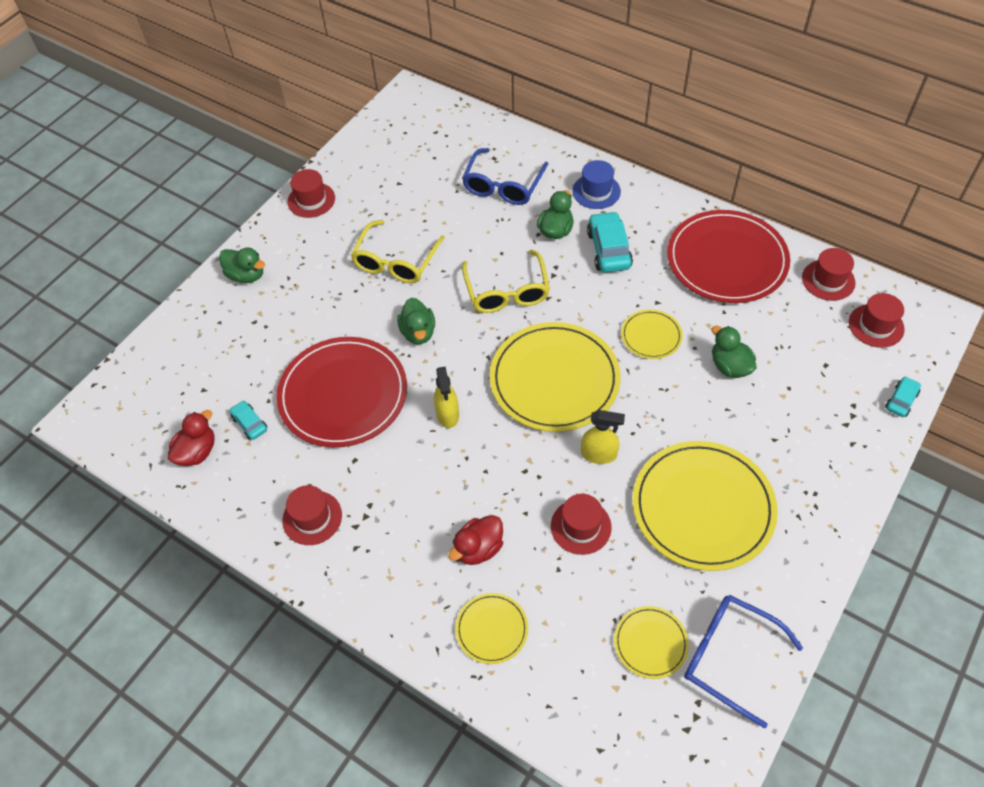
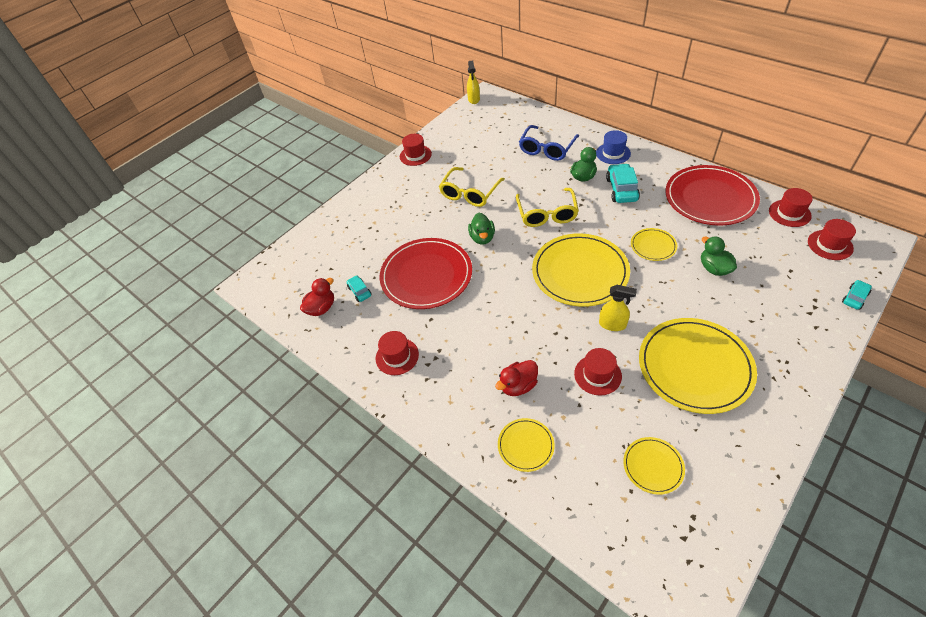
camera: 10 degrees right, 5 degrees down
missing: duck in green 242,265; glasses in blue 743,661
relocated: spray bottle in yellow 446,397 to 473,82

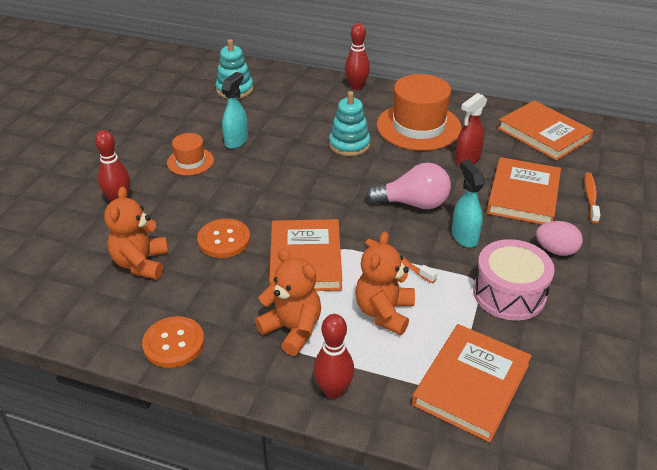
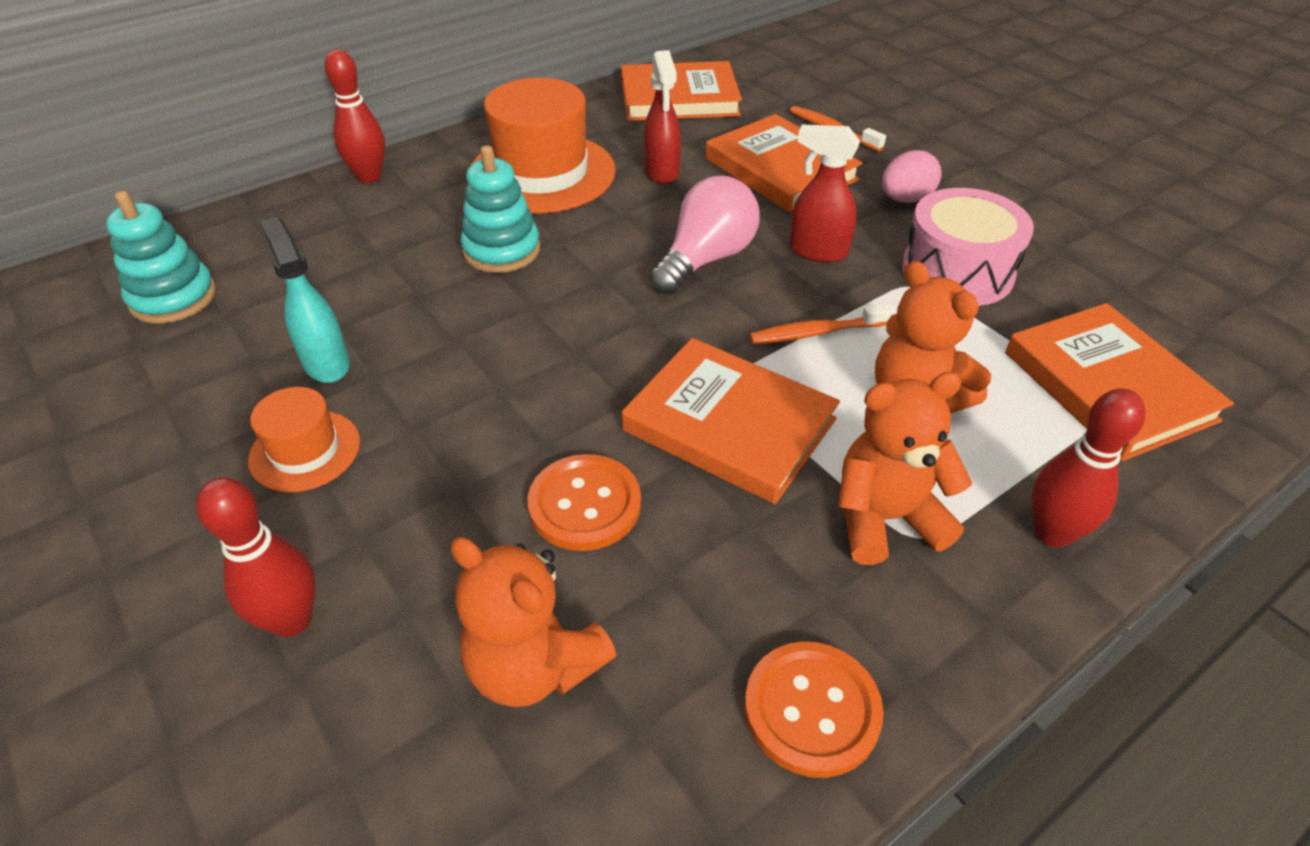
camera: 55 degrees left, 5 degrees up
colour: spray bottle in turquoise 468,204 to spray bottle in red 825,193

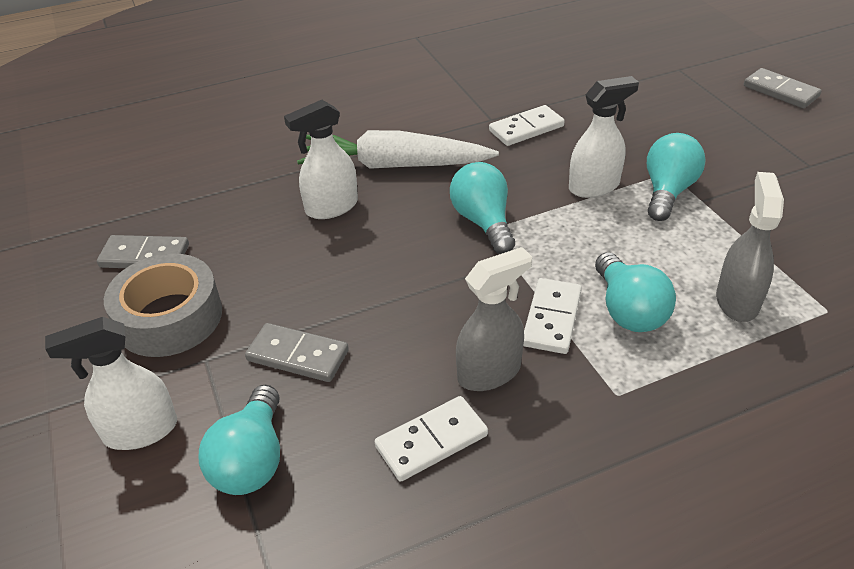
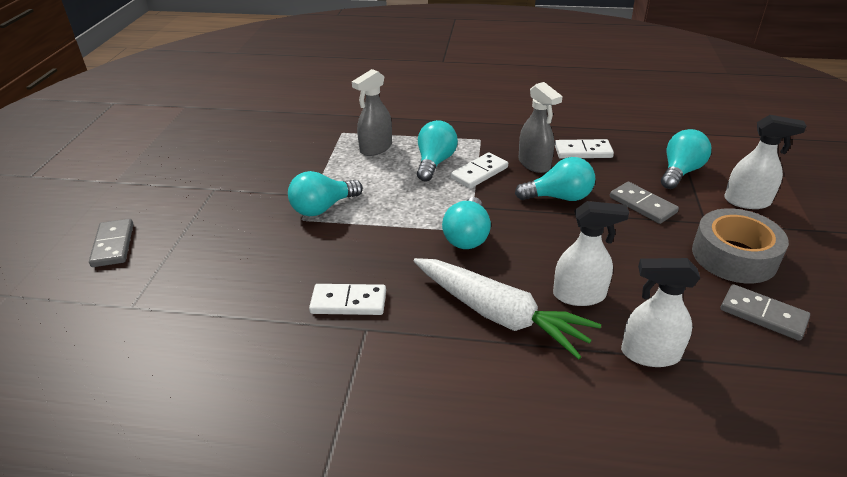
camera: 150 degrees left, 5 degrees down
appeared: light bulb in turquoise 555,179
relocated: spray bottle in white 604,137 to 660,312
spun: spray bottle in grey 494,319 = 541,127 120 degrees counterclockwise

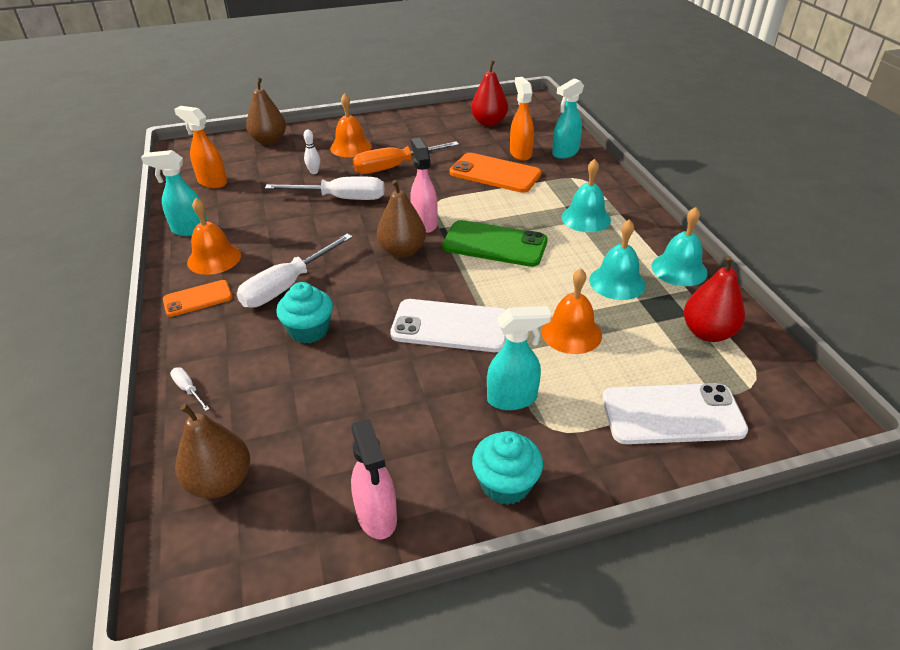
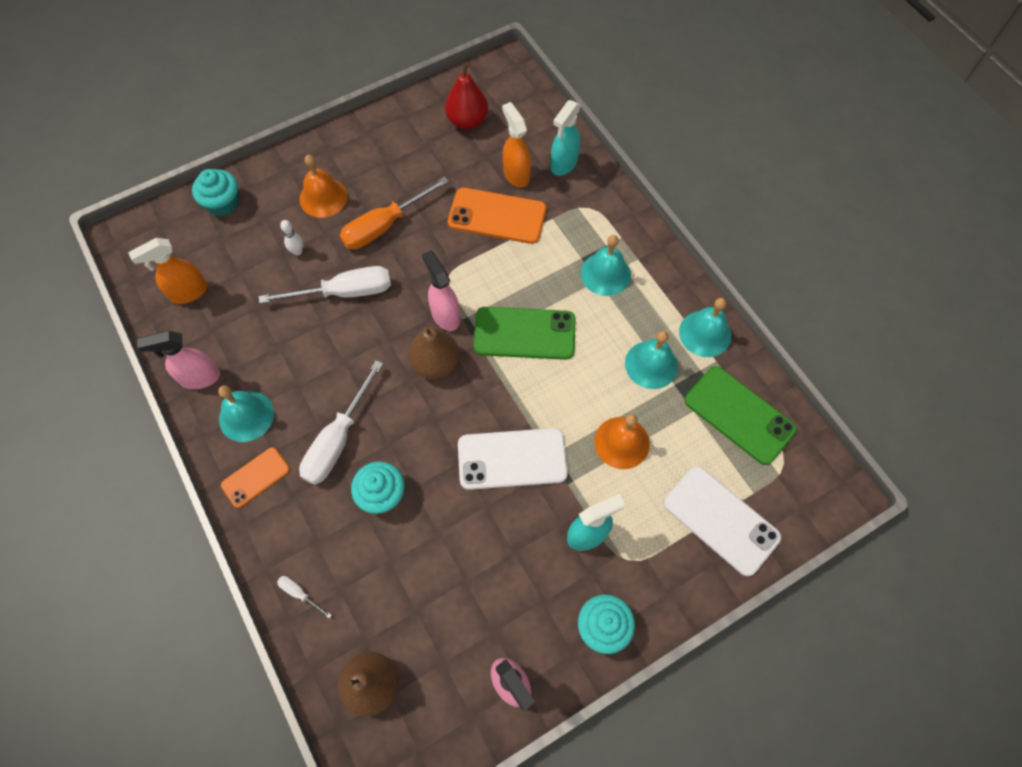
camera: 15 degrees left, 25 degrees up
exchanged: pear in brown 266,111 to cupcake in turquoise 215,192; pear in red 714,299 to phone in green 741,415
colour: spray bottle in turquoise 174,193 to spray bottle in pink 178,360; bell in orange 214,236 to bell in turquoise 246,414
spun: spray bottle in orange 200,147 = 167,271 45 degrees counterclockwise; phone in white 675,413 = 722,521 60 degrees clockwise

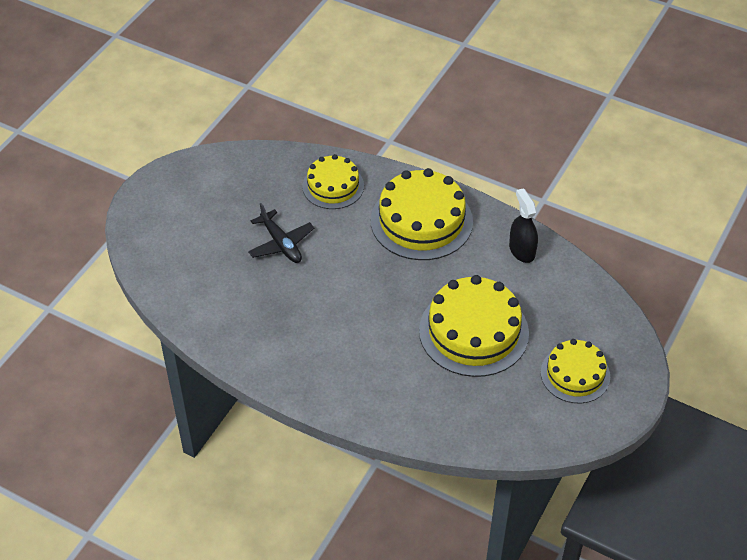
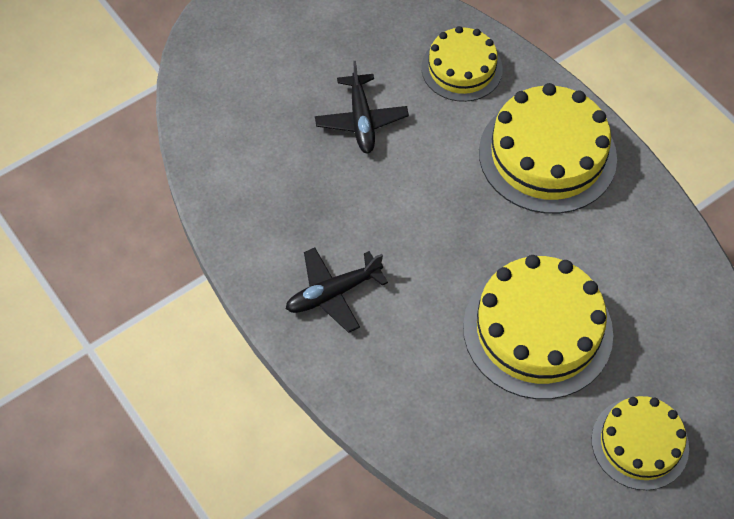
camera: 25 degrees right, 10 degrees up
missing: spray bottle in black 523,225
appeared: plane in black 337,290

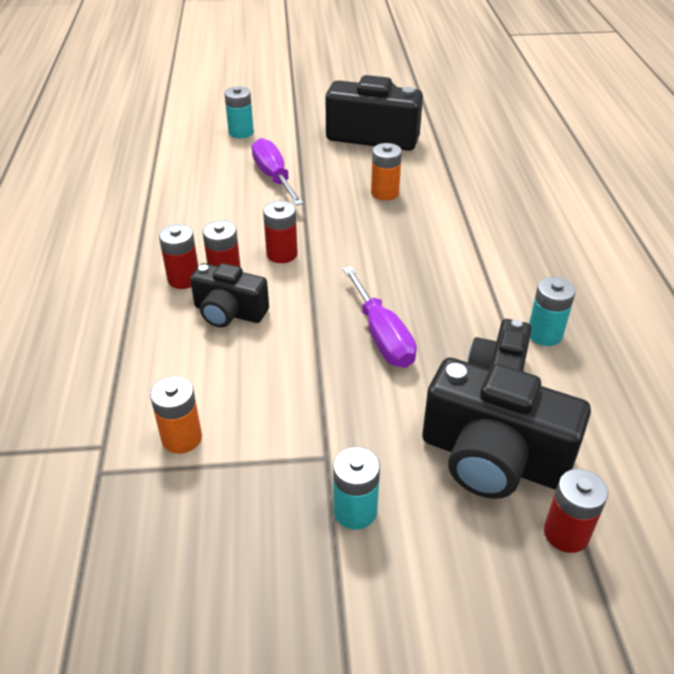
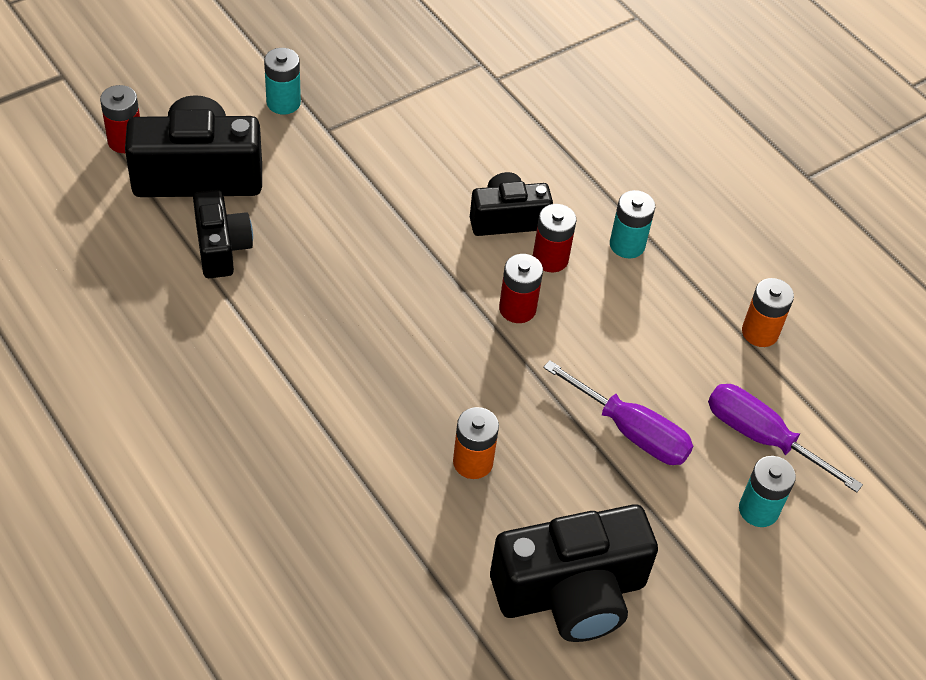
camera: 145 degrees right, 10 degrees up
missing: battery in red 178,256
relocated: battery in orange 176,415 to 768,312; screwdriver in purple 380,317 to 785,438; battery in turquoise 552,311 to 632,224

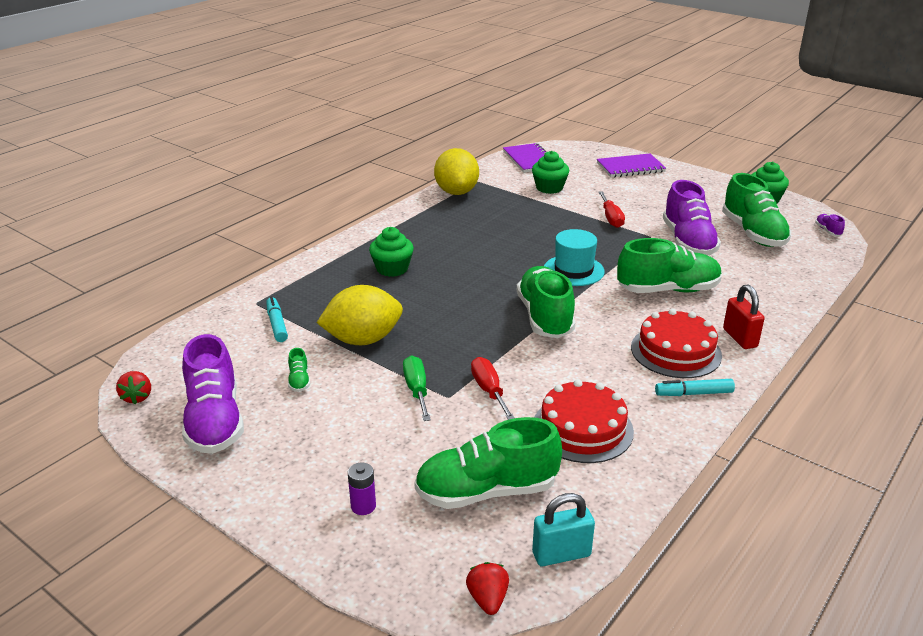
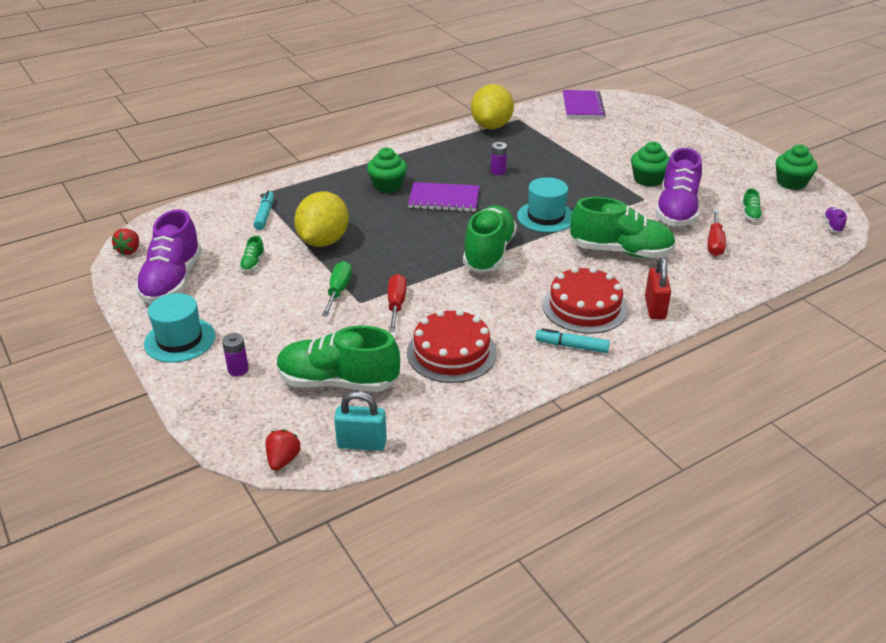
camera: 20 degrees right, 5 degrees up
appeared: hat in turquoise 179,328; battery in purple 499,158
relocated: cupcake in green 550,172 to 650,164; notebook in purple 631,165 to 443,197; screwdriver in red 611,209 to 717,233
spun: lemon in yellow 360,315 = 321,219 75 degrees counterclockwise
size: shoe in green 756,210 = 752,204 x0.40

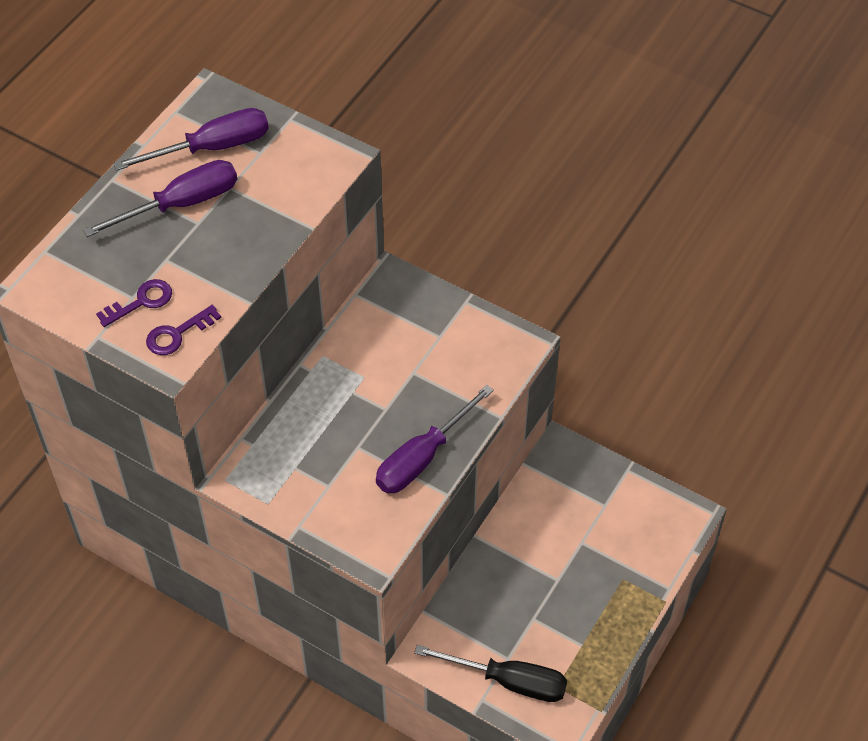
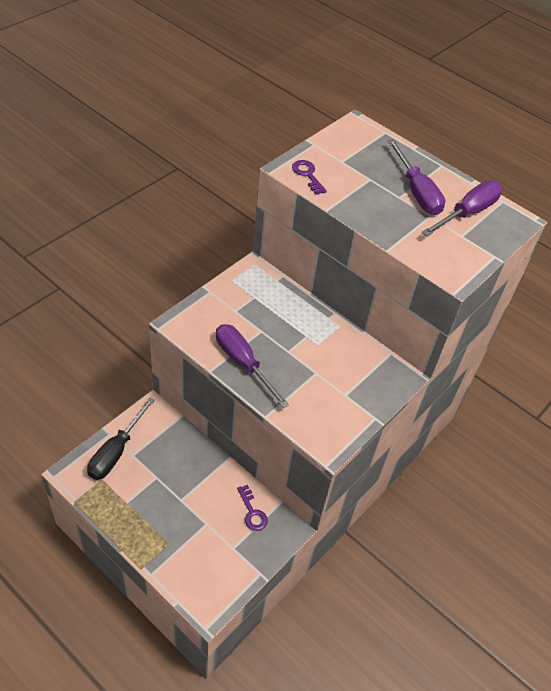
camera: 95 degrees right, 5 degrees down
relocated: key in purple 134,303 to 252,508
spun: screwdriver in purple 191,139 = 462,208 120 degrees counterclockwise

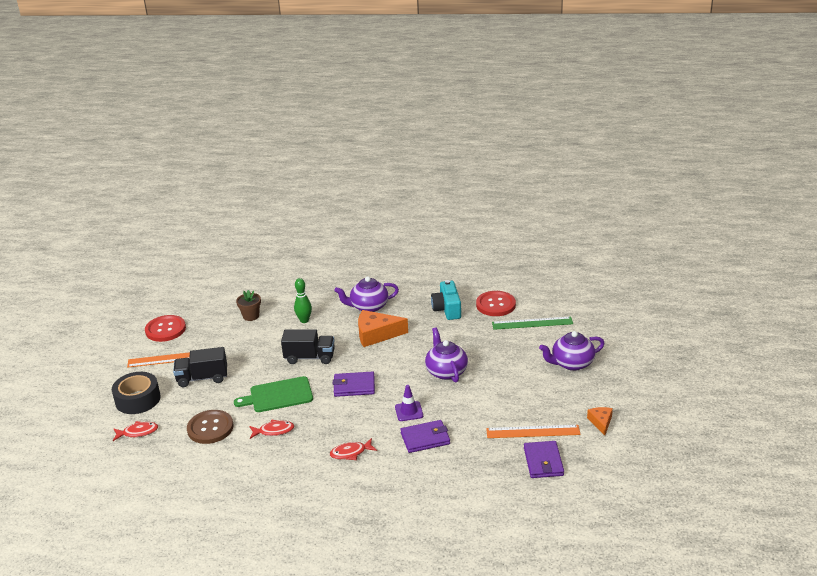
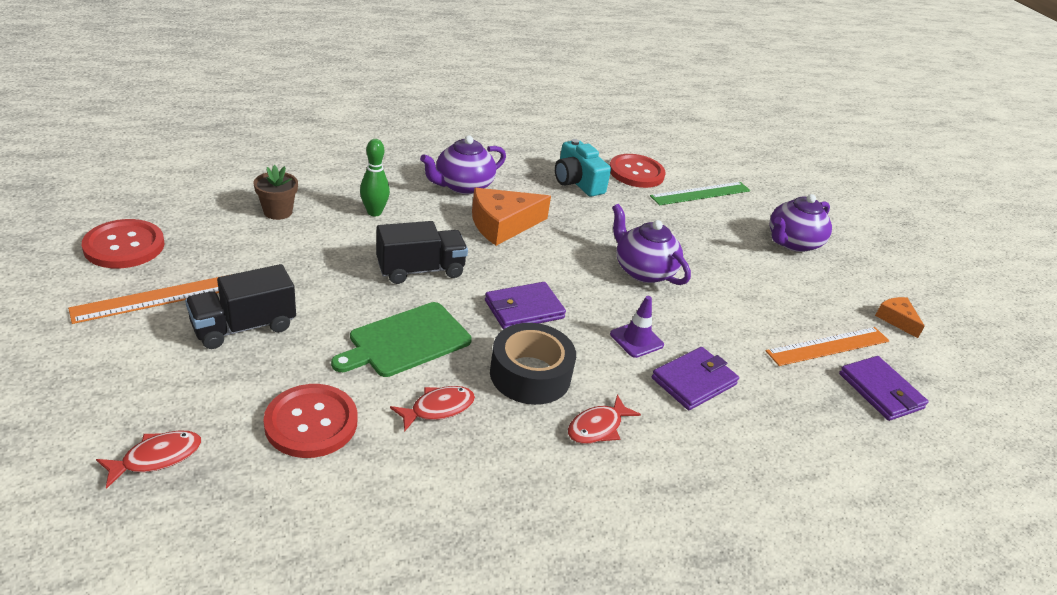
camera: 30 degrees left, 5 degrees up
relocated: tape in black 136,393 to 533,364
colour: button in brown 210,427 to button in red 310,421

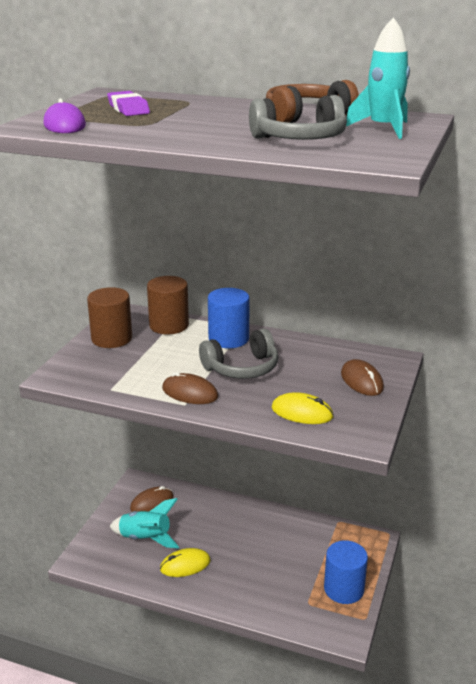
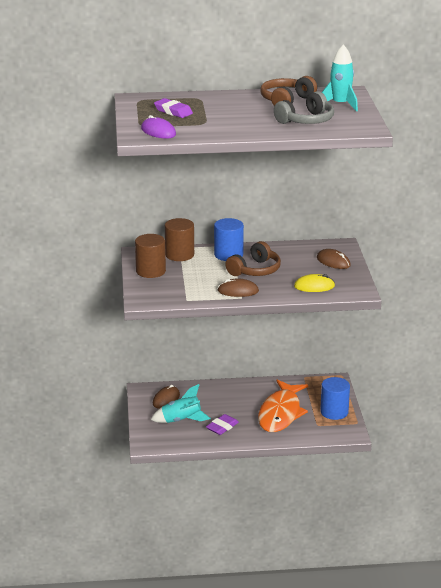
camera: 25 degrees left, 0 degrees up
appeared: fish in orange 283,406
exchanged: mouse in yellow 185,562 to eraser in purple 222,424
colour: headphones in grey 238,353 to headphones in brown 253,258

